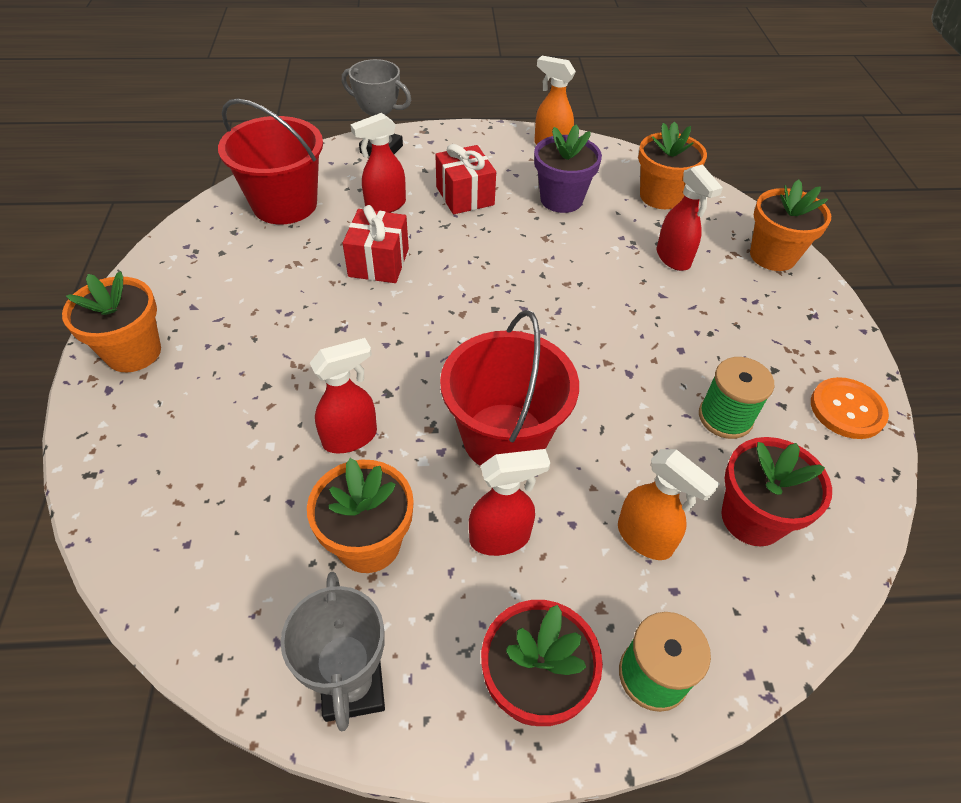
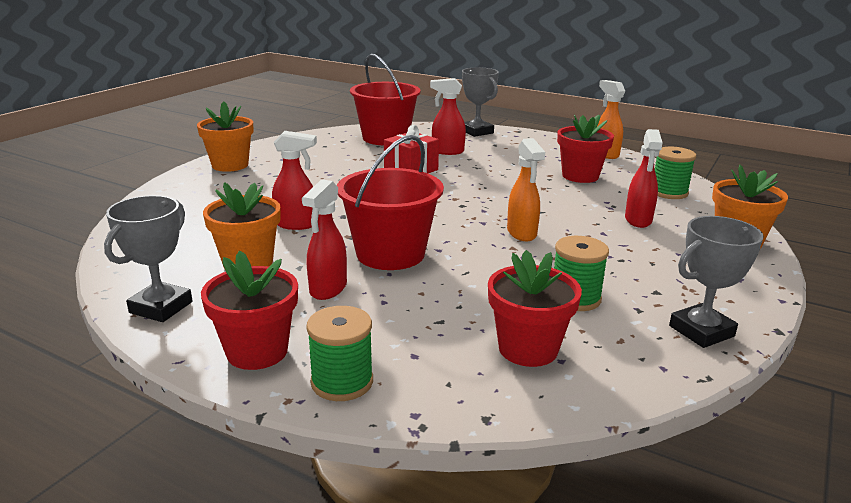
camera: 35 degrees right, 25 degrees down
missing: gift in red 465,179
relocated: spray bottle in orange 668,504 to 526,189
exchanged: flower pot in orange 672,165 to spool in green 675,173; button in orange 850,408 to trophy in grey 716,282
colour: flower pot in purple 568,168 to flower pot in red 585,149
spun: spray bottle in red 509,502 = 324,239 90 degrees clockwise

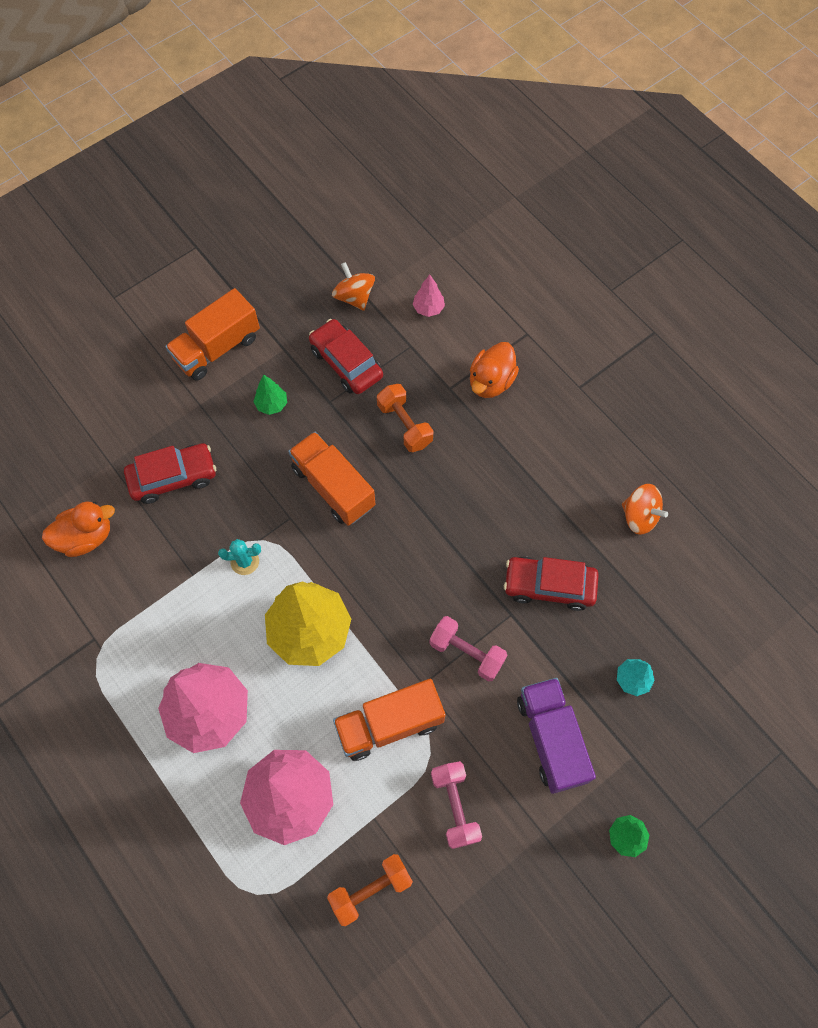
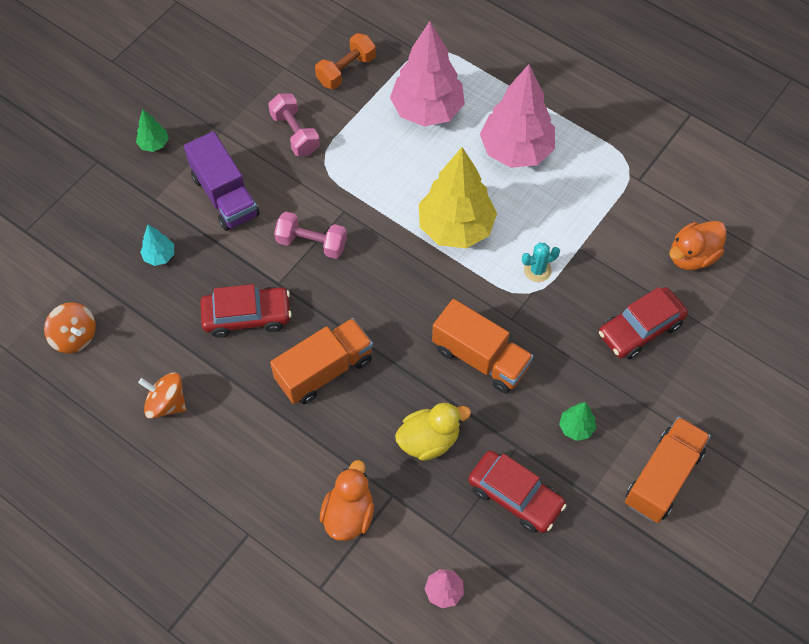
camera: 165 degrees right, 5 degrees down
relocated: spinning top in orange 353,286 to 70,327; truck in orange 389,720 to 321,361
exchanged: dumbbell in orange 405,418 to duck in yellow 433,432

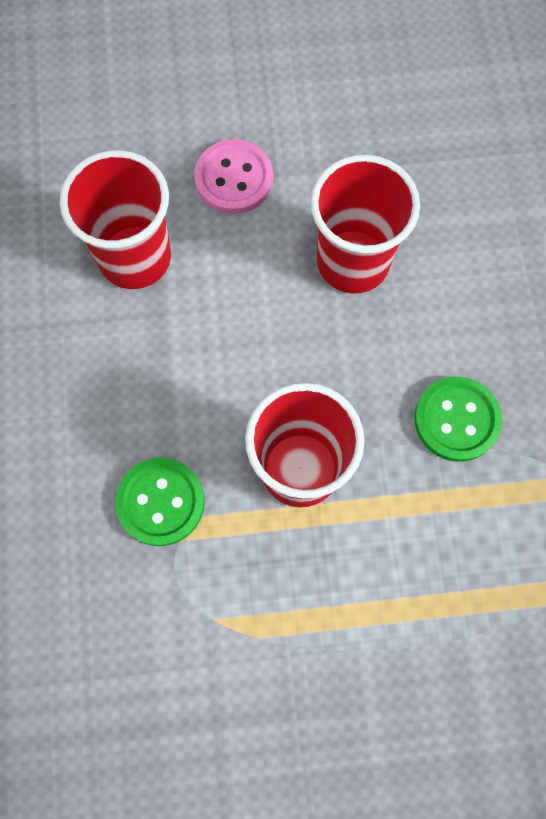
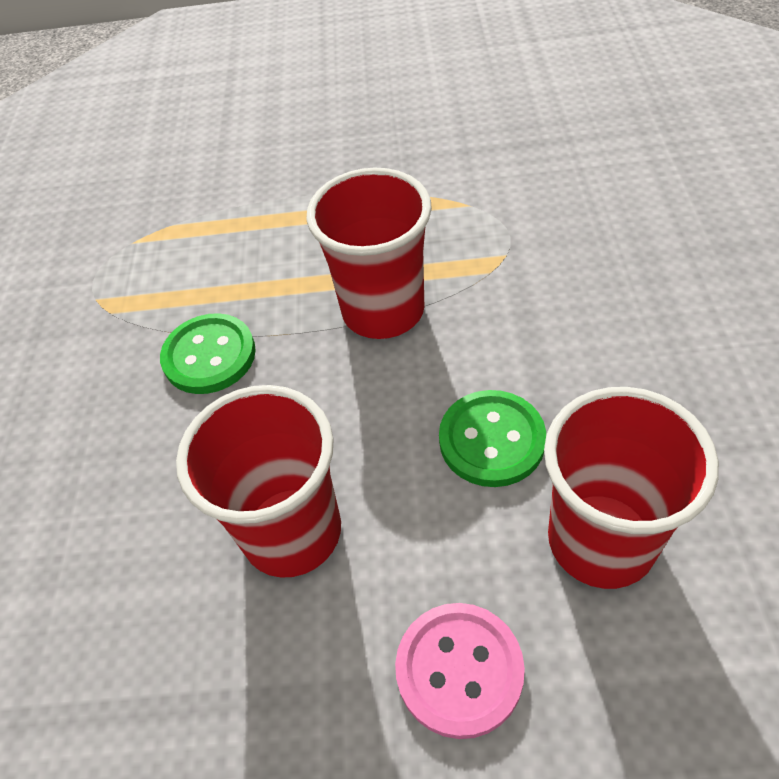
camera: 170 degrees left, 20 degrees down
relocated: button in green 160,501 to 492,438

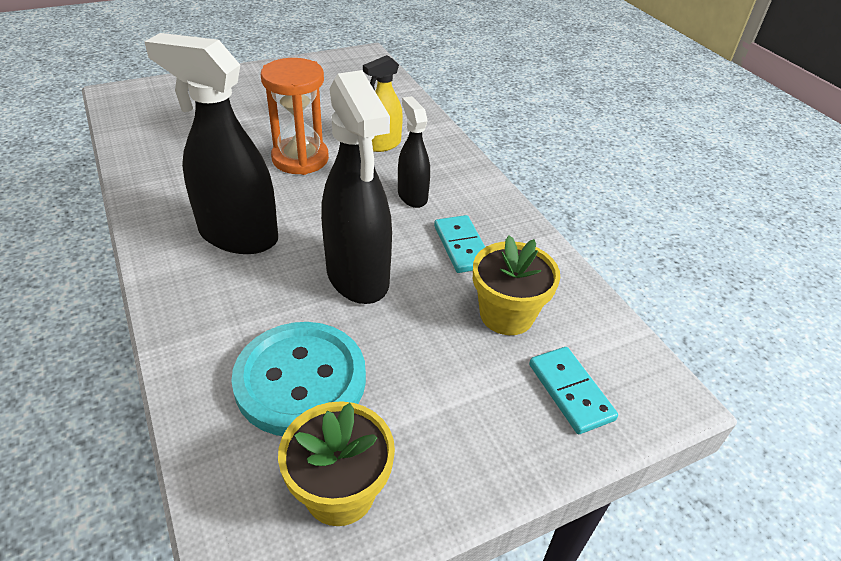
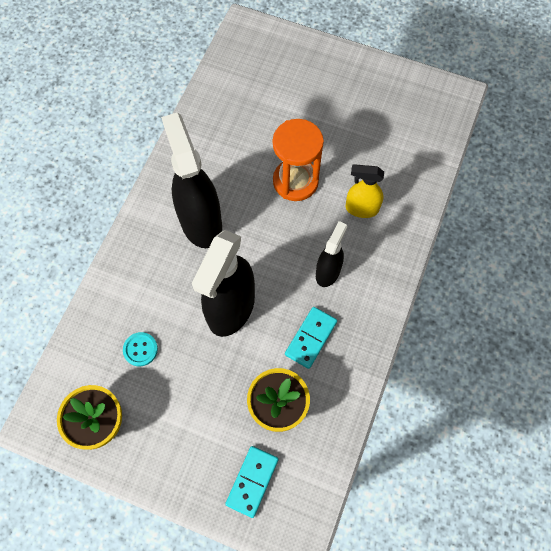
camera: 50 degrees right, 25 degrees up
size: button in turquoise 298,379 = 140,349 x0.42

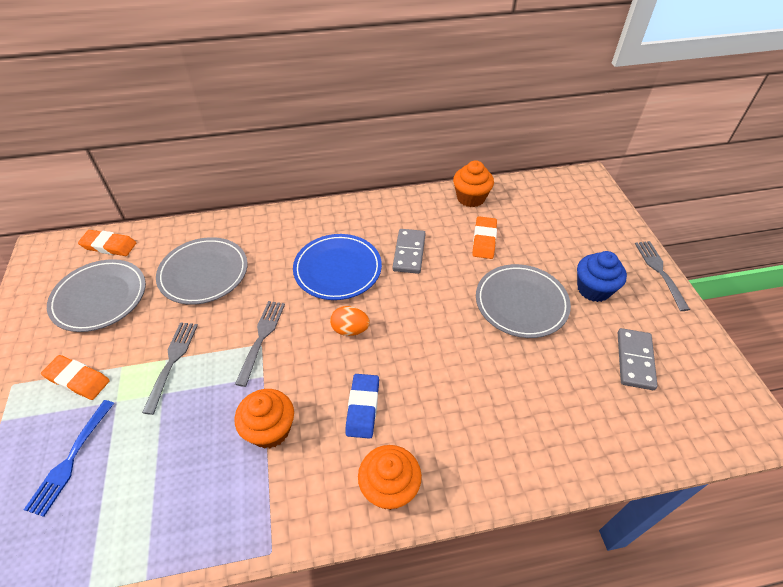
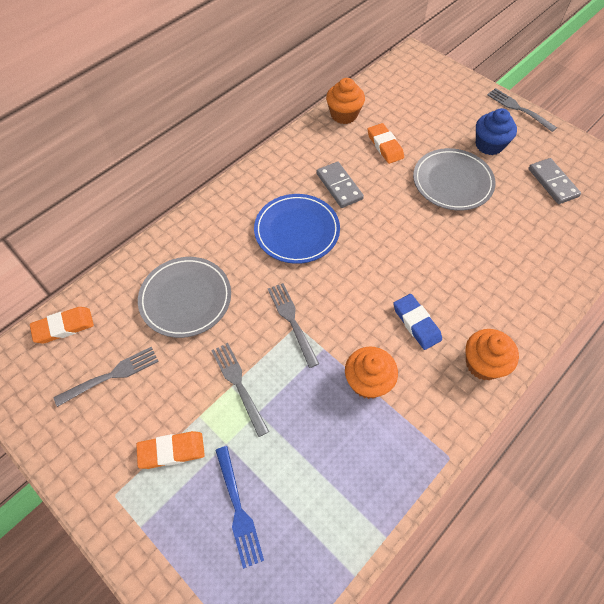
camera: 35 degrees left, 10 degrees up
missing: egg in orange 350,321
exchanged: plate in grey 96,295 to fork in grey 106,377

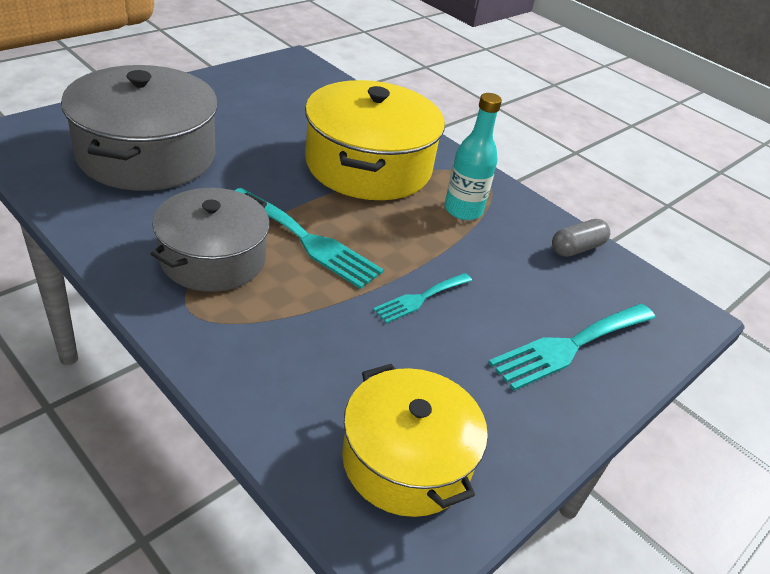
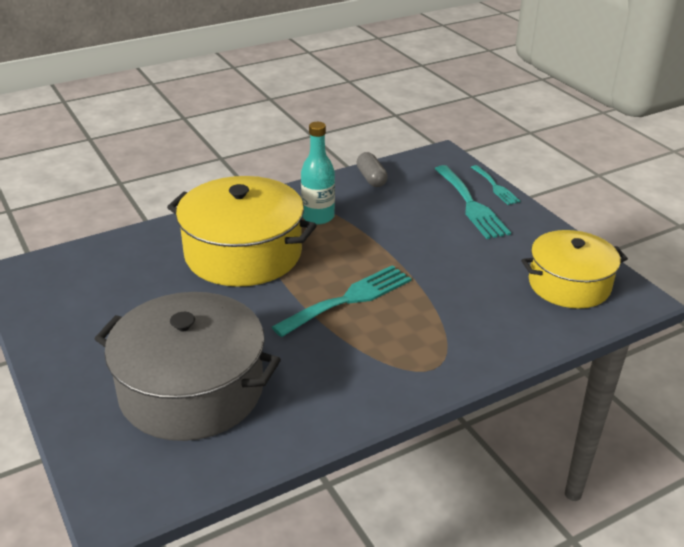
camera: 70 degrees left, 5 degrees down
missing: pot in grey 210,240
relocated: fork in turquoise 422,298 to 496,185

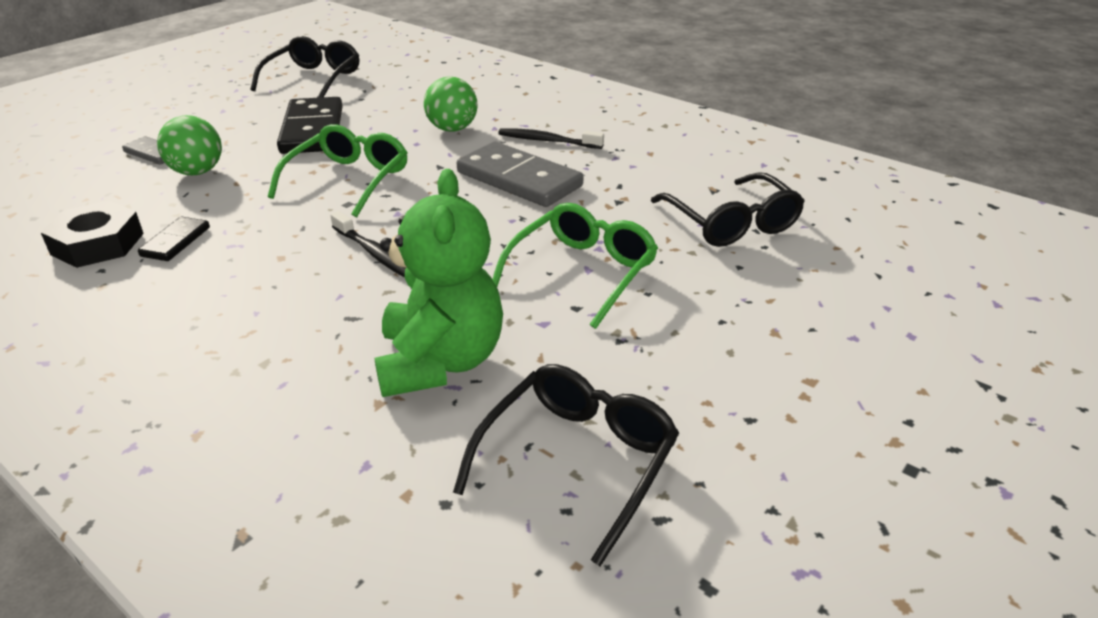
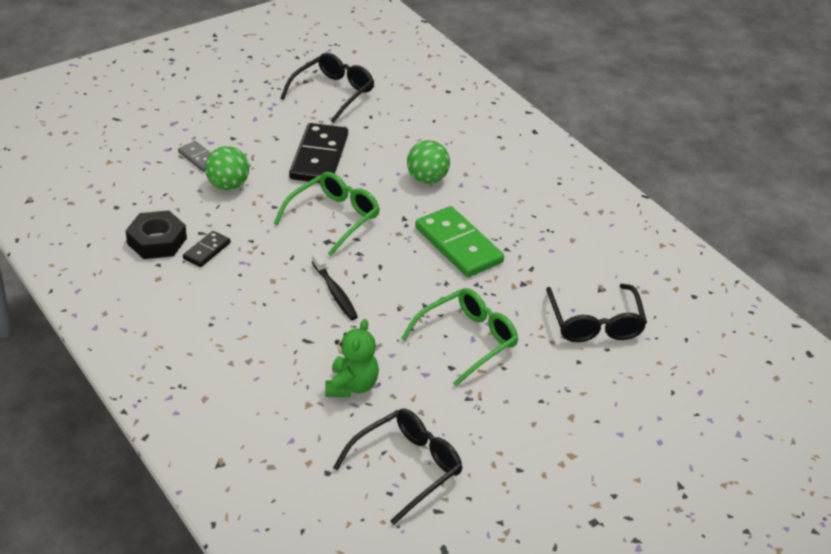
camera: 15 degrees right, 5 degrees up
missing: toothbrush in black 551,138
colour: domino in grey 520,174 to domino in green 459,241
size: teddy bear in green 438,283 = 352,358 x0.65

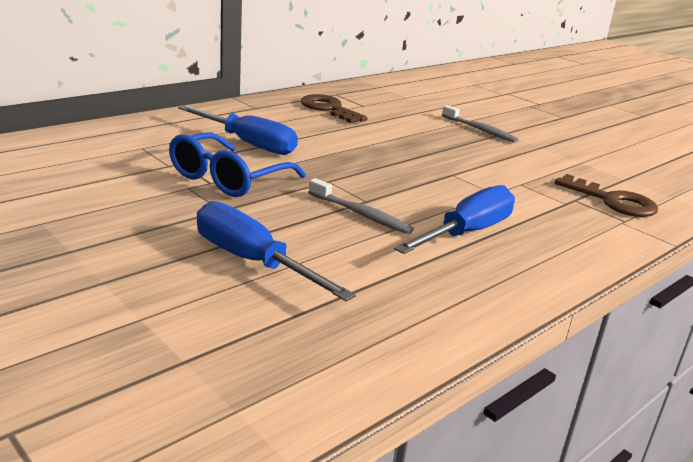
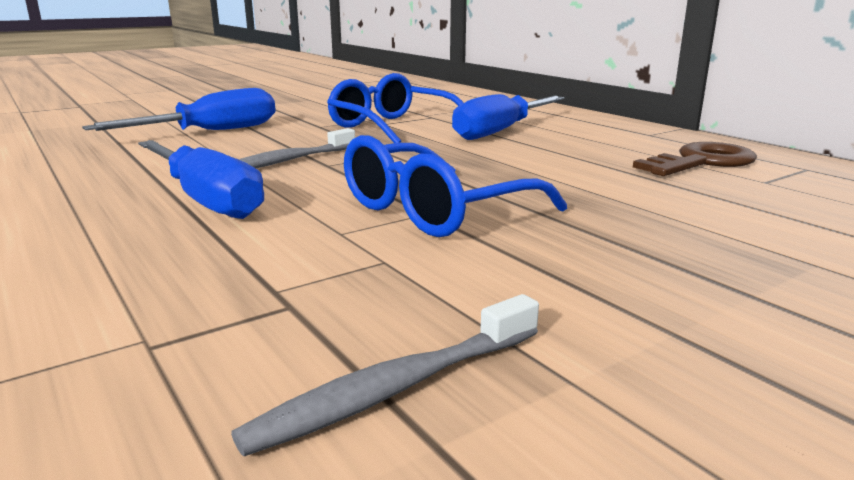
camera: 100 degrees right, 5 degrees down
missing: key in brown 606,195
appeared: glasses in blue 455,186
relocated: toothbrush in grey 480,124 to 385,375

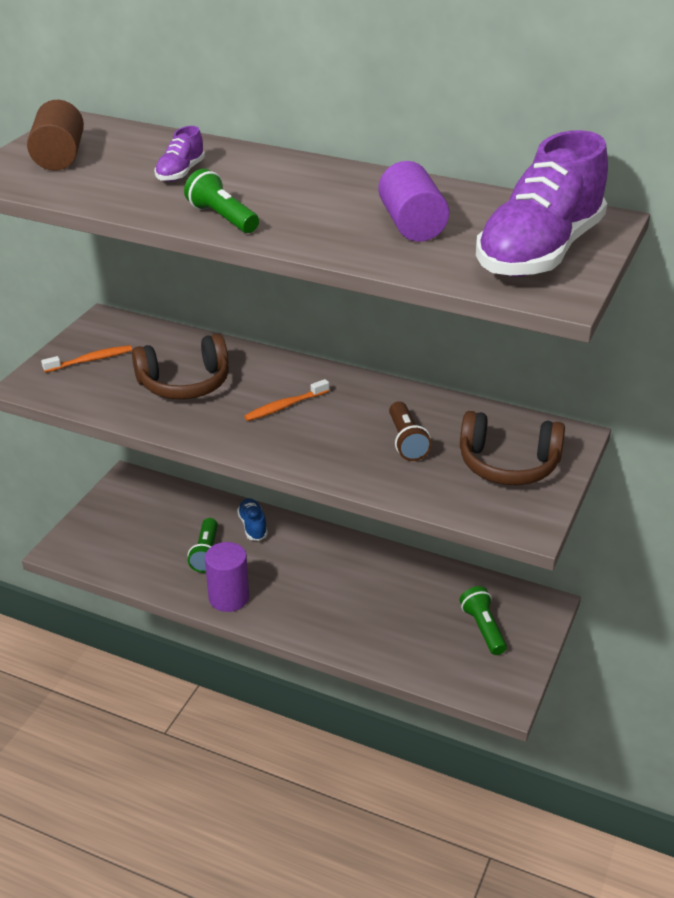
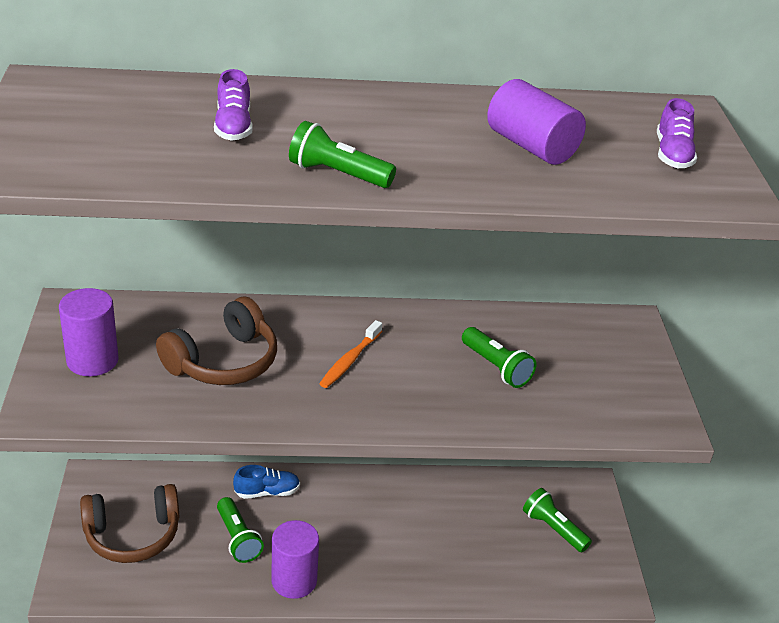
camera: 30 degrees left, 0 degrees up
missing: cylinder in brown 55,135
relocated: headphones in brown 512,448 to 129,523
exchanged: toothbrush in orange 86,358 to cylinder in purple 89,332
colour: flashlight in brown 410,431 to flashlight in green 499,357
spun: shoe in blue 252,519 = 266,482 120 degrees clockwise
size: shoe in purple 542,203 = 677,133 x0.43

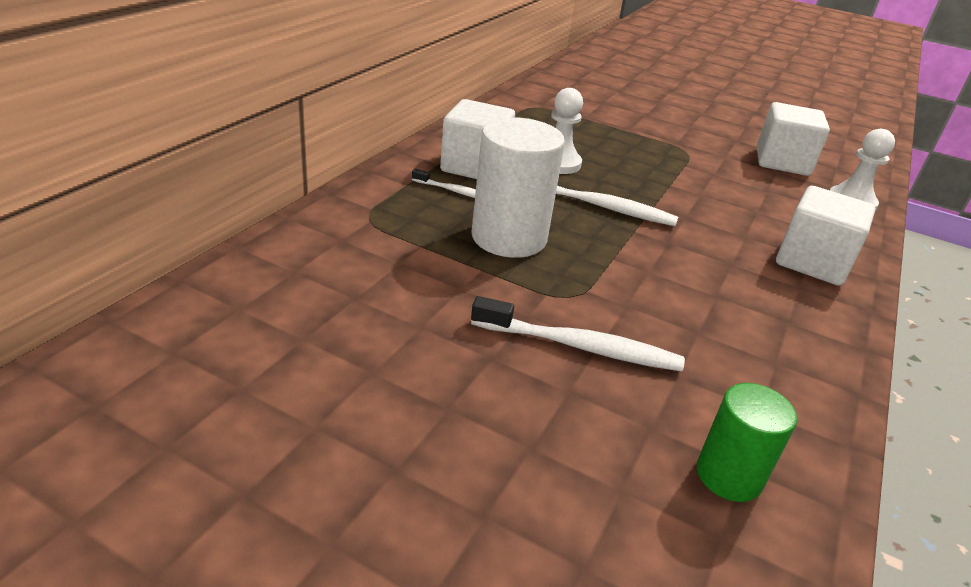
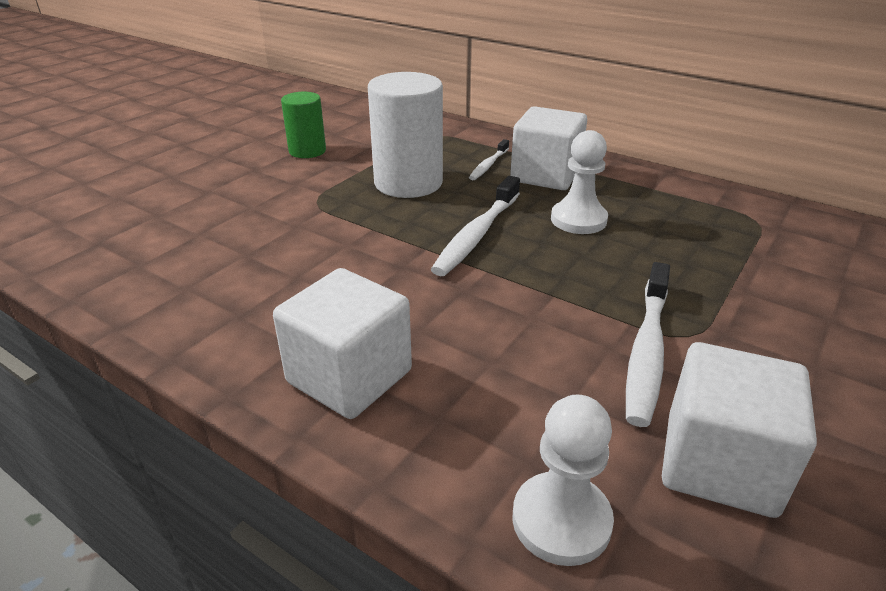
camera: 100 degrees right, 0 degrees up
relocated: toothbrush in white 578,334 to 648,344; cylinder in green 747,442 to 303,125

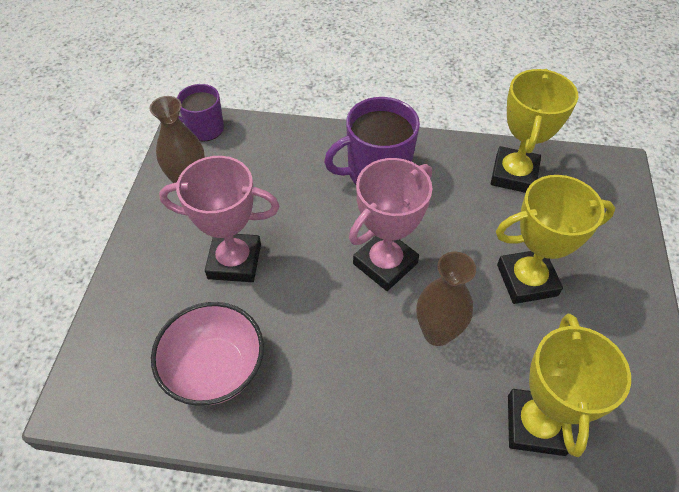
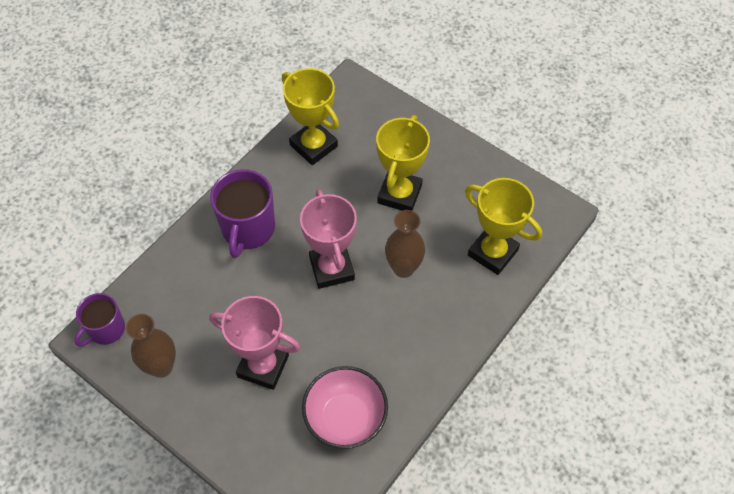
camera: 60 degrees left, 5 degrees up
spun: trophy in pink 219,219 = 254,343 75 degrees clockwise

